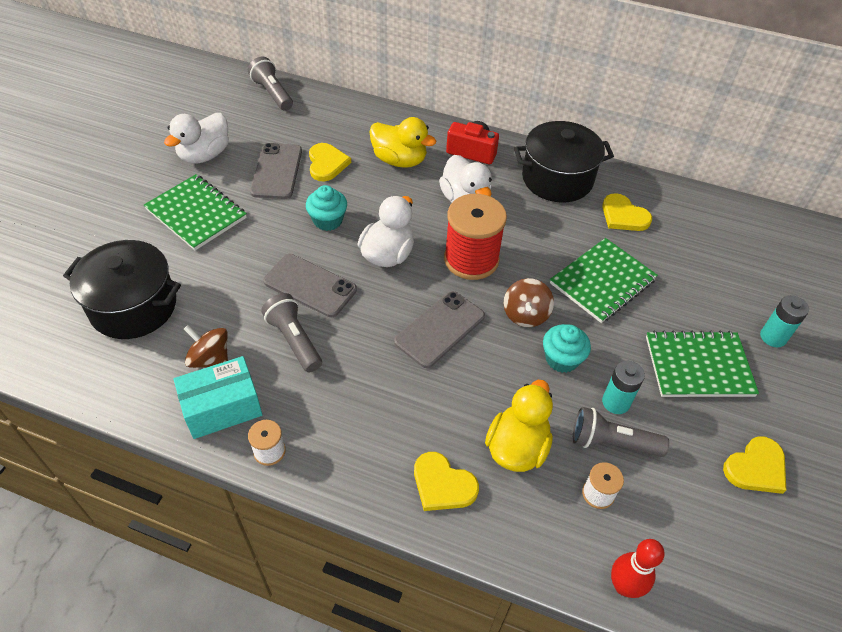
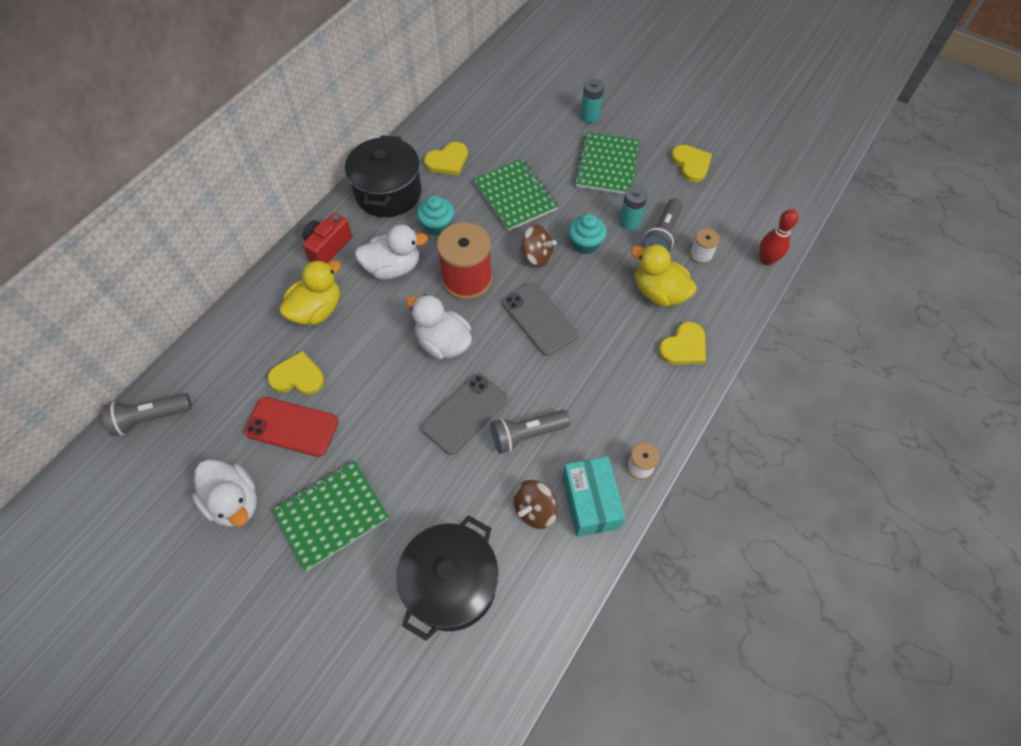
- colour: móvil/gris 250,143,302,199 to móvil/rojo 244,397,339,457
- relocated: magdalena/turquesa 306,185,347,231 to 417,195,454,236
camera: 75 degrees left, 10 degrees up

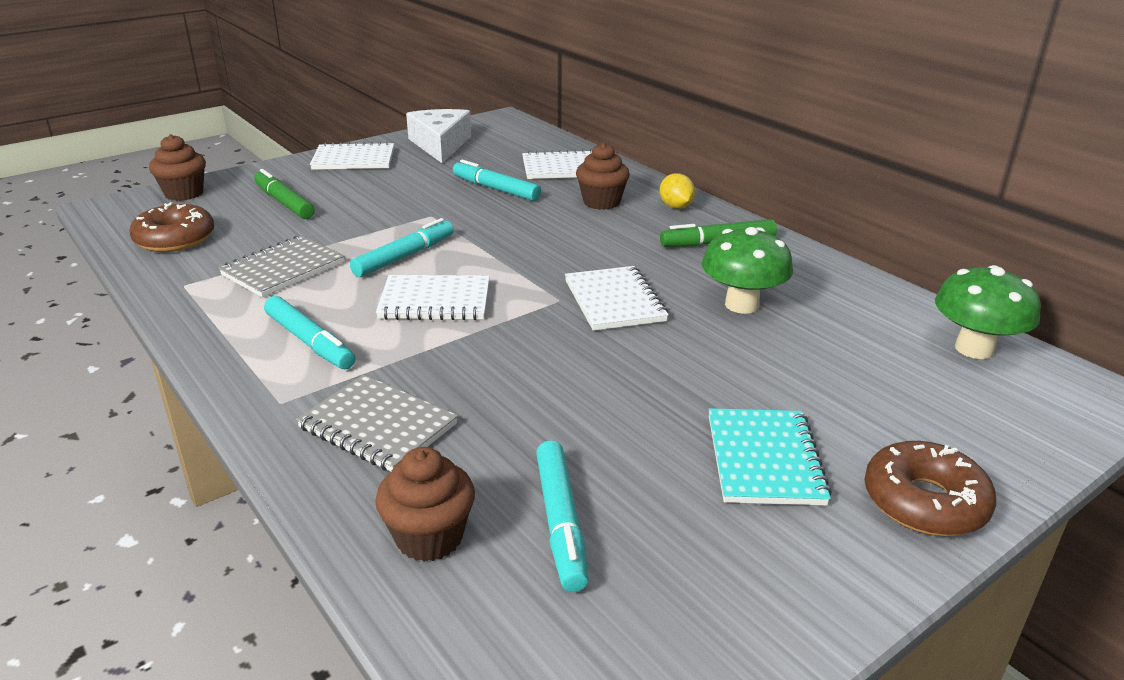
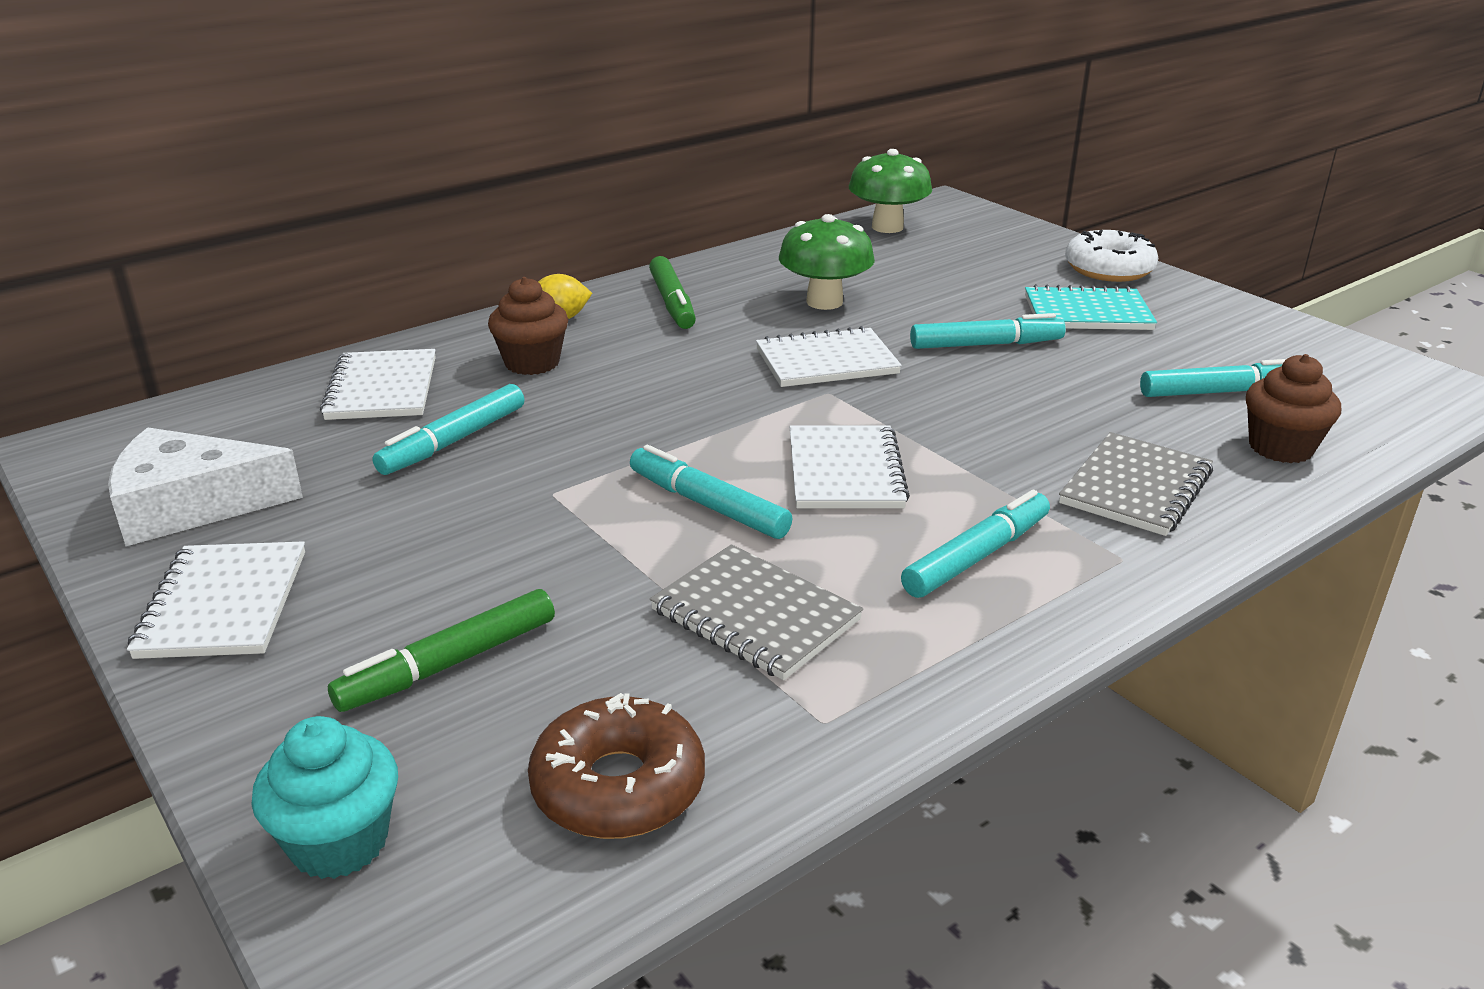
- colour: magdalena/marrón 149,134,206,201 to magdalena/turquesa 251,716,398,879
- colour: rosquilla/marrón 865,441,996,536 to rosquilla/blanco 1065,230,1158,282
- appeared: rotulador/turquesa 910,313,1066,349
camera: 90 degrees left, 0 degrees up

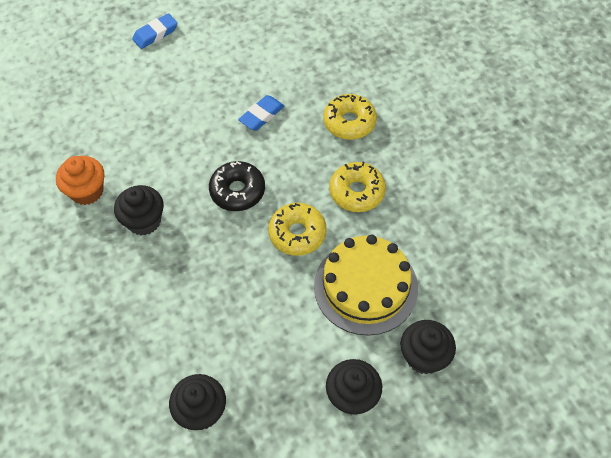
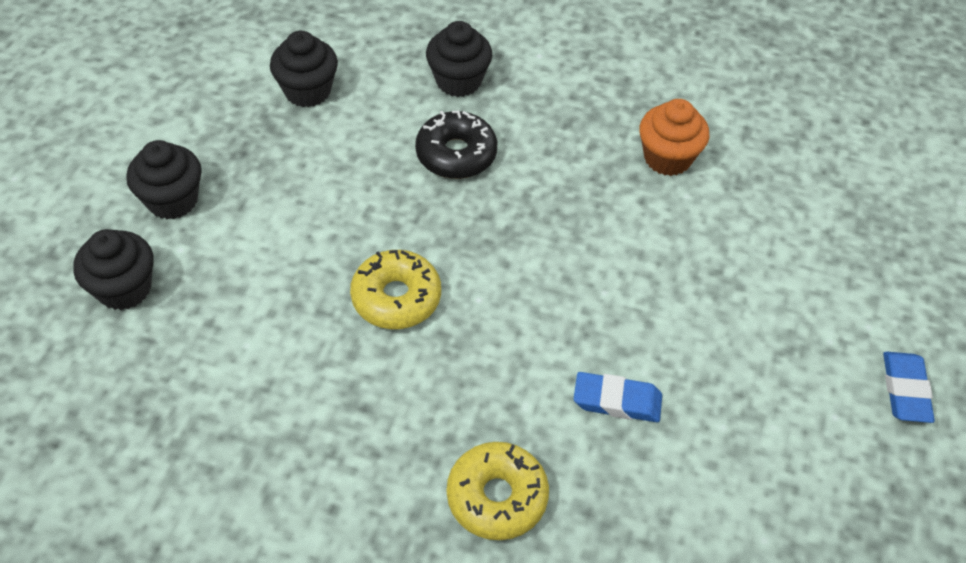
- relocated: magdalena/negro 114,185,164,235 to 426,21,492,97
- relocated: rosquilla/negro 209,161,265,211 to 415,111,497,179
- spun: goma de borrar/azul 238,95,284,131 = 574,372,662,422 75 degrees counterclockwise
- missing: tarta/amarillo 314,235,418,336
- missing: rosquilla/amarillo 329,162,386,212
camera: 130 degrees right, 5 degrees down

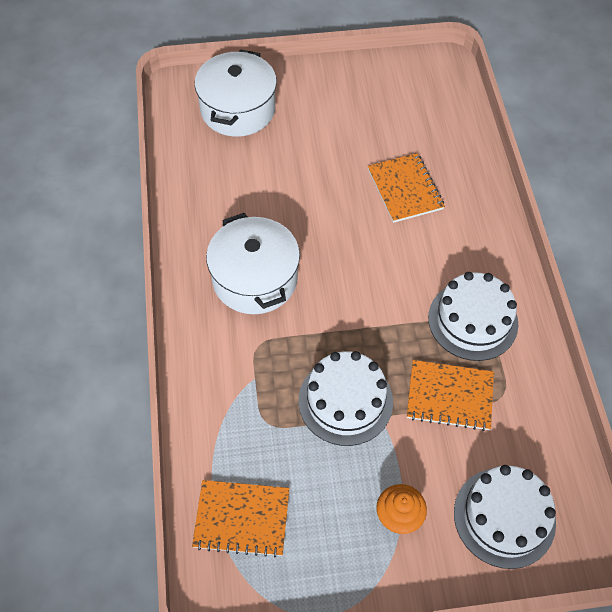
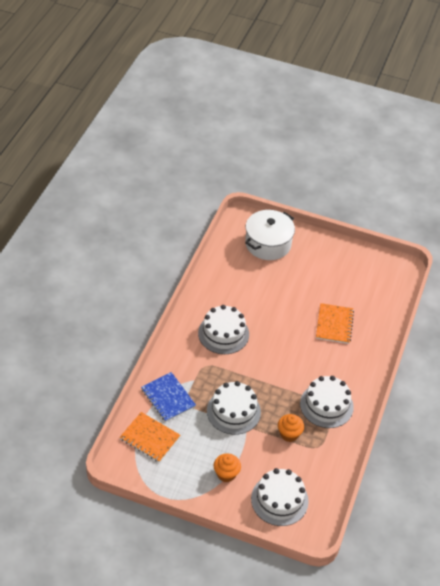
- exchanged: olla/blanco 206,213,300,314 to tarta/blanco 198,305,249,354
- exchanged: cuaderno/naranja 407,360,494,431 to magdalena/naranja 278,414,304,442
- appeared: cuaderno/azul 141,372,196,422
camera: 25 degrees right, 10 degrees down

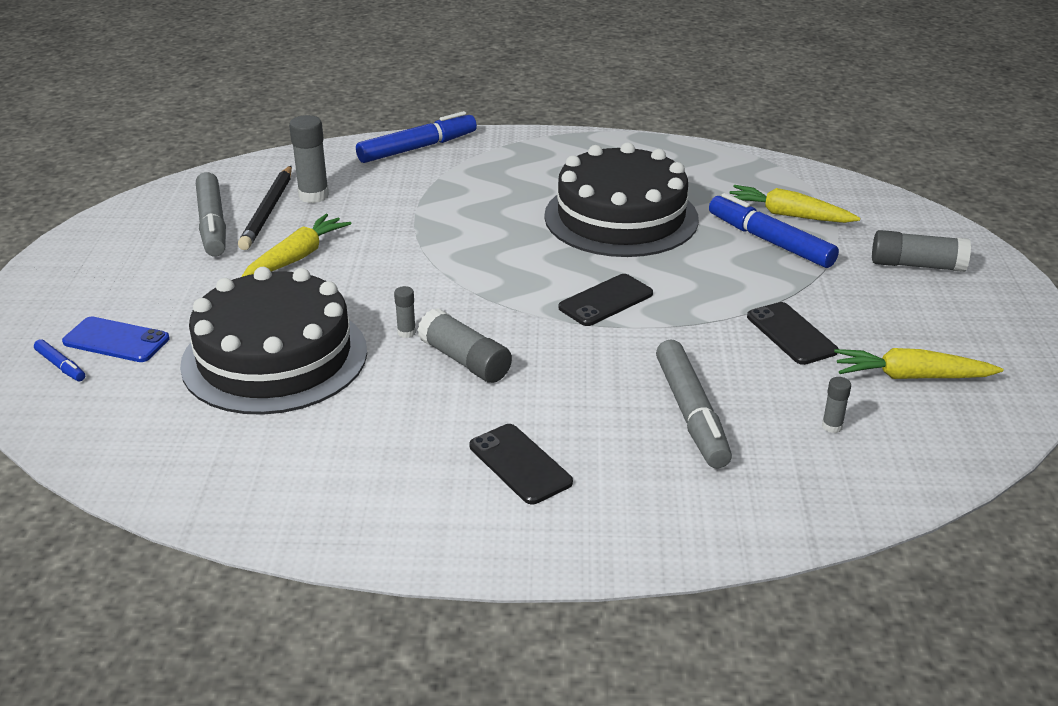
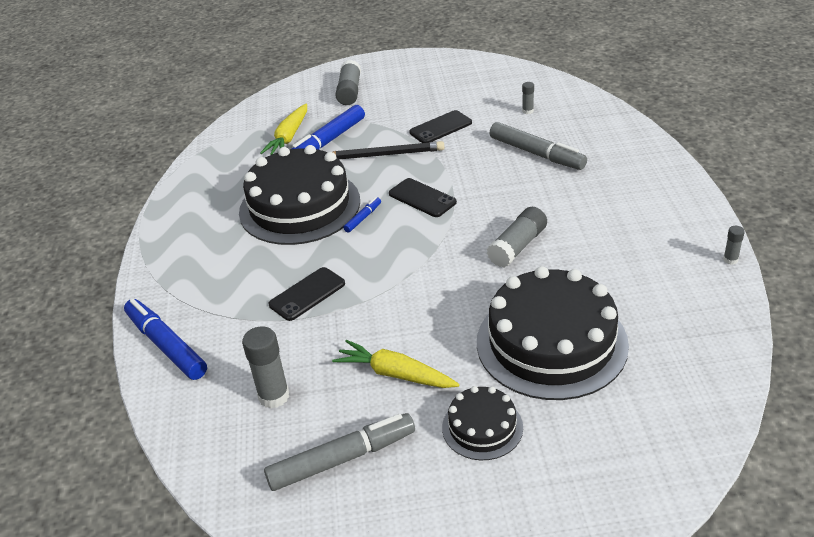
- relocated: rotulador/azul 34,339,85,381 to 343,197,381,233
- missing: móvil/azul 62,317,170,362
- relocated: lápiz/negro 238,166,292,250 to 333,141,444,159
- relocated: barra de pegamento/gris 394,286,416,338 to 723,226,745,265
- relocated: móvil/negro 470,424,573,504 to 269,267,345,321
- spun: rotulador/gris 656,340,732,468 = 490,122,587,170 60 degrees clockwise
- missing: zanahoria/amarillo 834,348,1003,379
- appeared: tarta/negro 442,386,523,460
camera: 95 degrees left, 5 degrees up

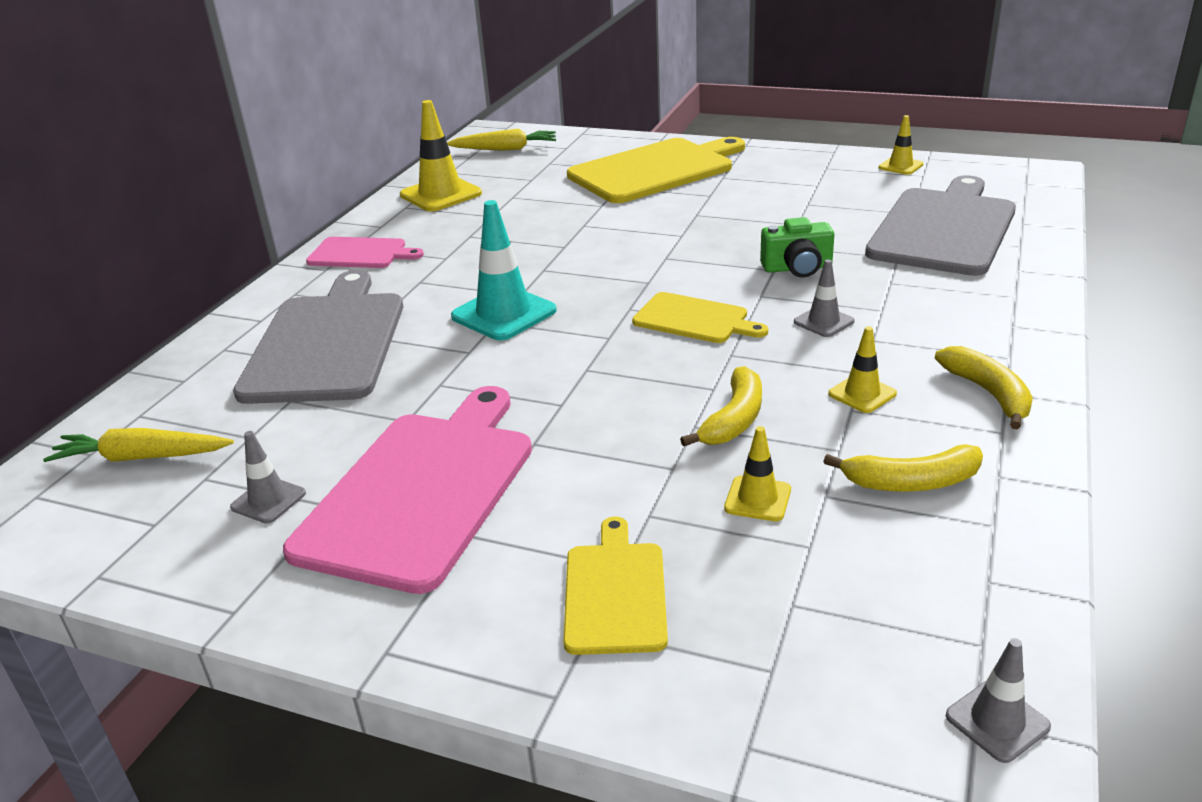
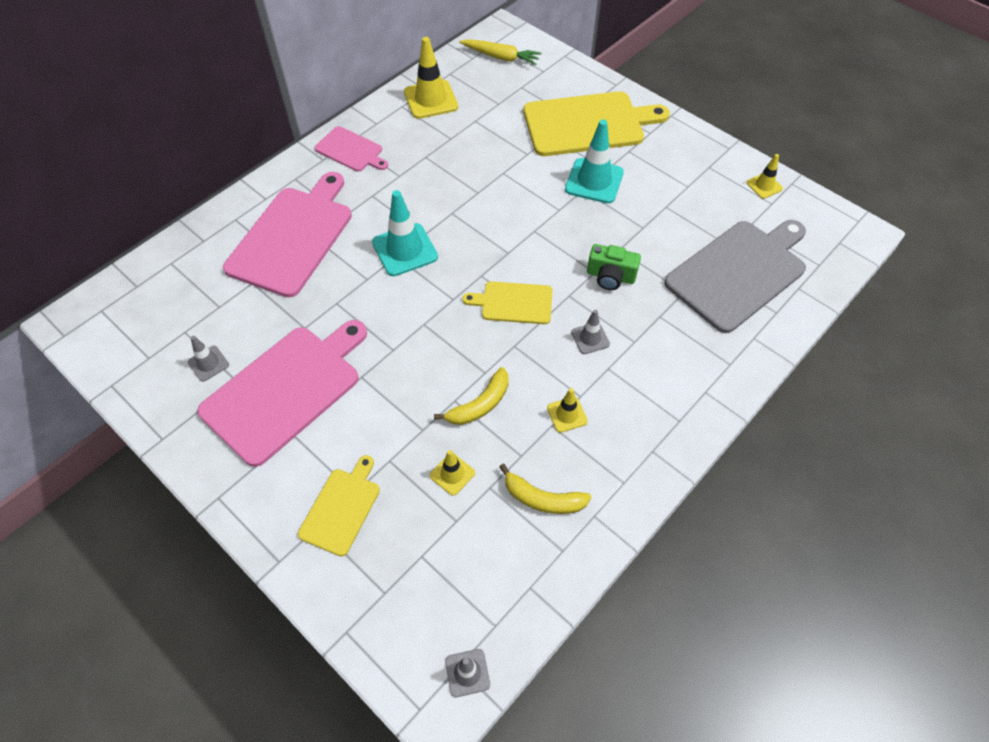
- missing: zanahoria/amarillo 43,428,234,462
- colour: tabla de cortar/gris 233,270,403,404 to tabla de cortar/rosa 223,172,352,297
- spun: tabla de cortar/amarillo 632,292,768,343 = 462,281,553,324 135 degrees clockwise
- missing: plátano/amarillo 935,346,1033,430
- appeared: cono de tráfico/turquesa 565,119,624,204
camera: 20 degrees right, 25 degrees up

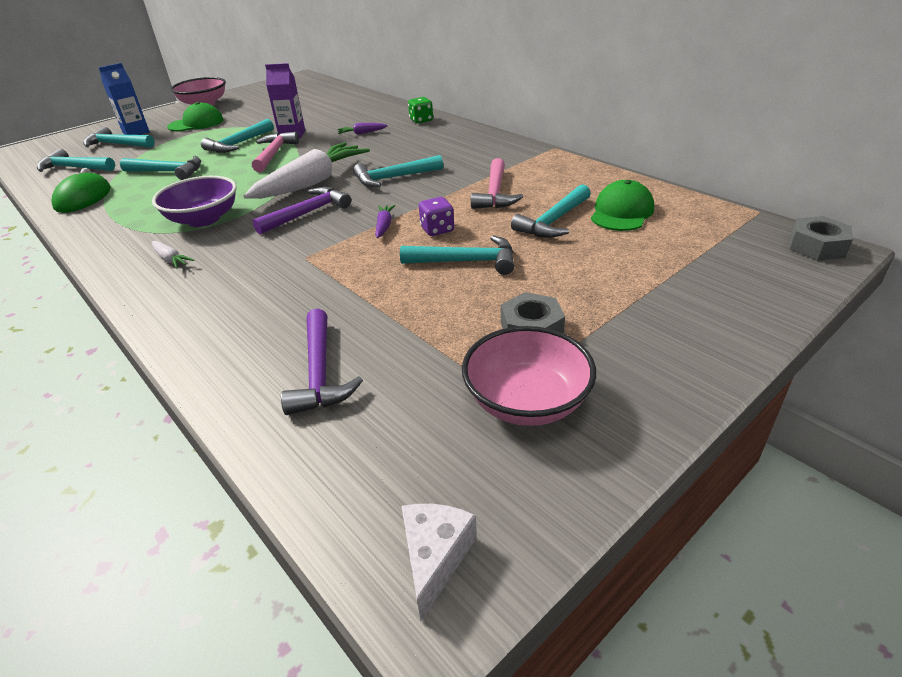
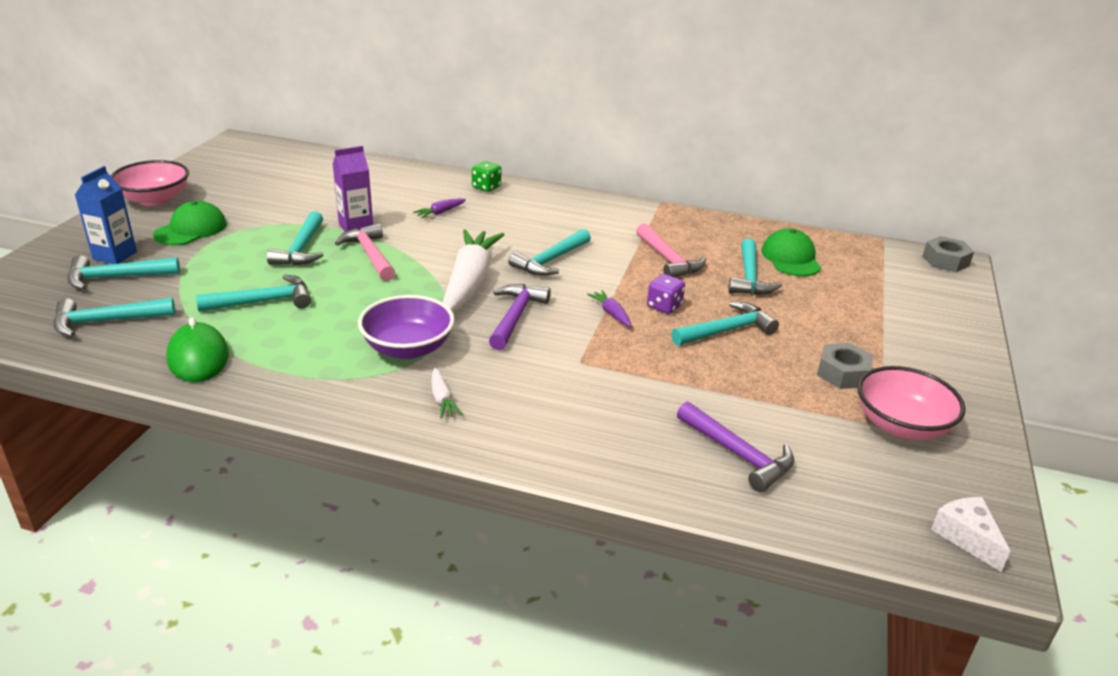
- spun: zanahoria/blanco 152,241,194,269 = 431,368,463,418 60 degrees clockwise
camera: 35 degrees left, 5 degrees down

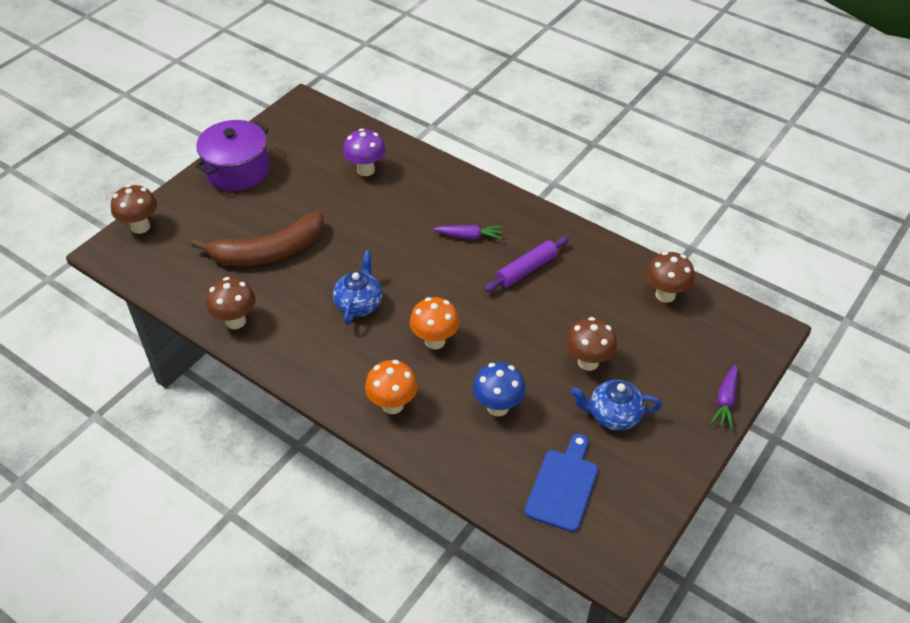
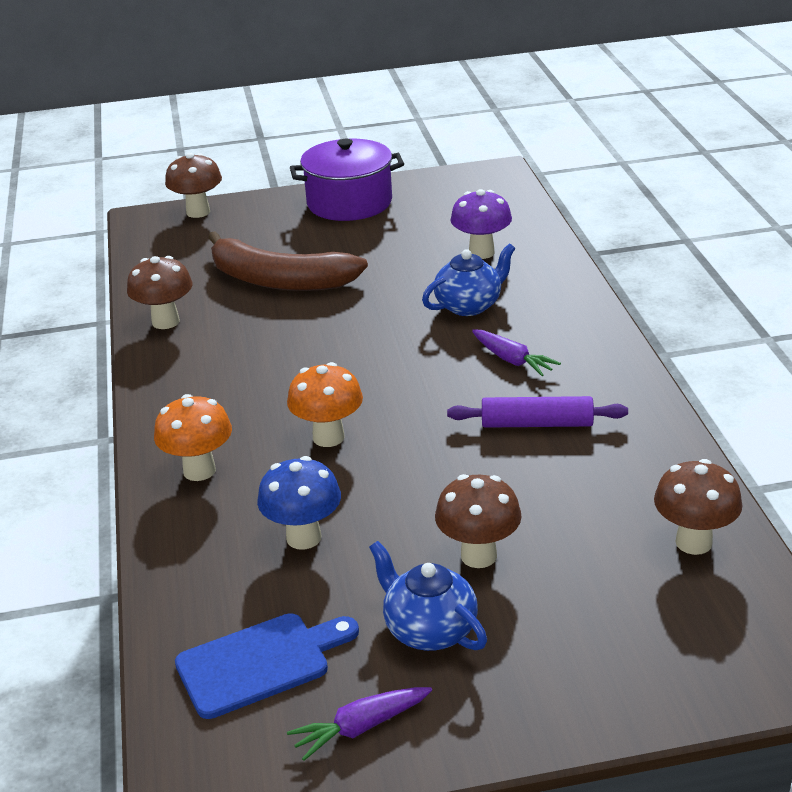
- relocated: tetera/azul 333,251,383,325 to 422,243,515,316
- relocated: zanahoria/morado 711,364,738,429 to 287,687,432,761
camera: 45 degrees right, 15 degrees down

